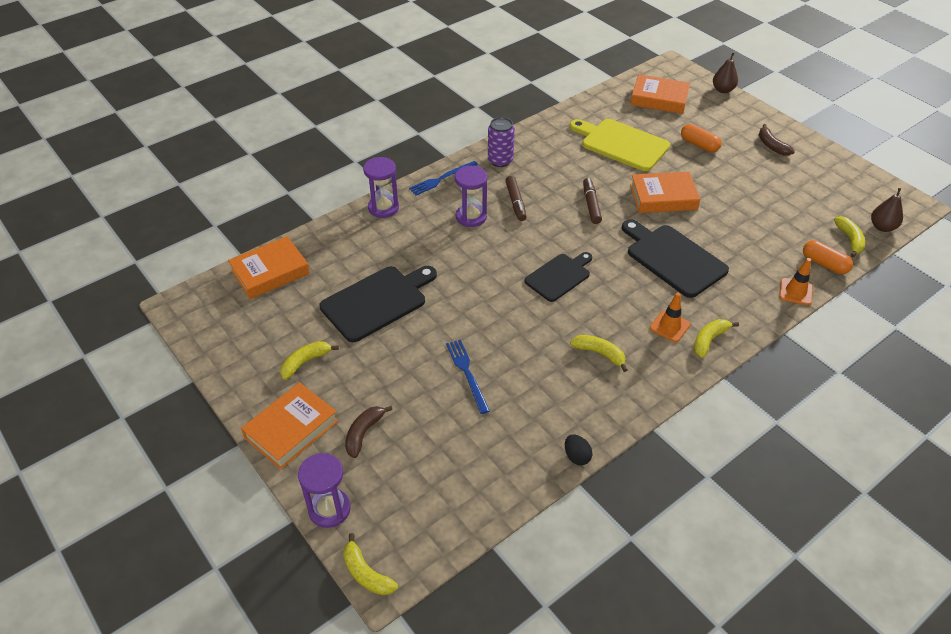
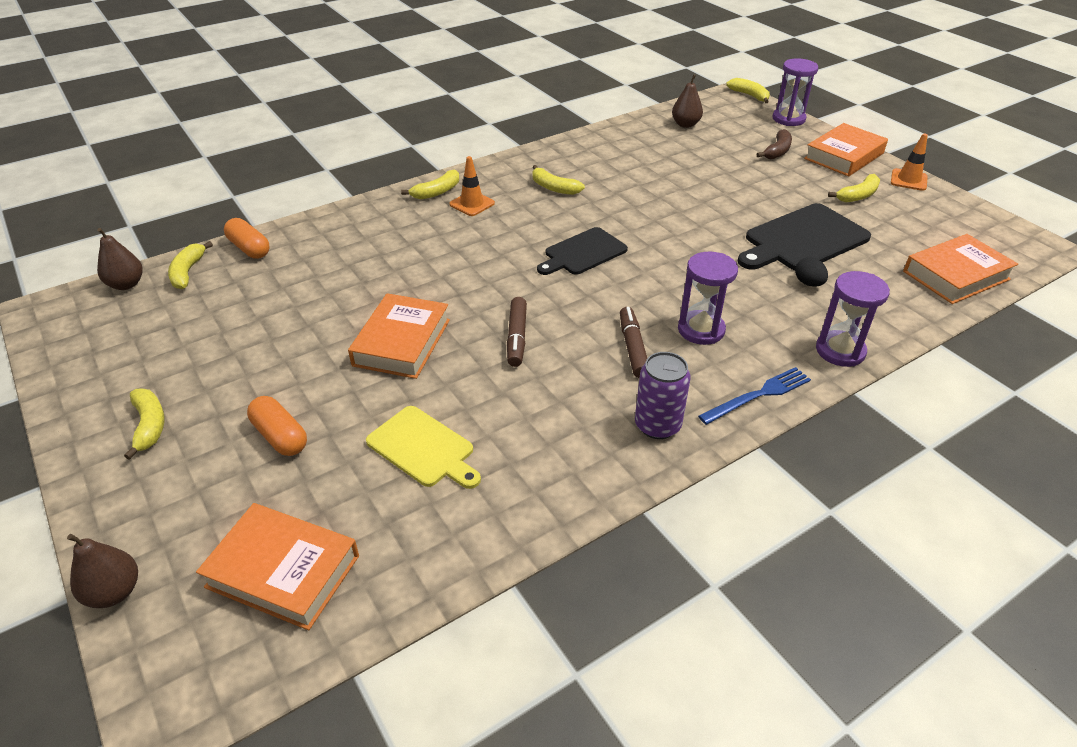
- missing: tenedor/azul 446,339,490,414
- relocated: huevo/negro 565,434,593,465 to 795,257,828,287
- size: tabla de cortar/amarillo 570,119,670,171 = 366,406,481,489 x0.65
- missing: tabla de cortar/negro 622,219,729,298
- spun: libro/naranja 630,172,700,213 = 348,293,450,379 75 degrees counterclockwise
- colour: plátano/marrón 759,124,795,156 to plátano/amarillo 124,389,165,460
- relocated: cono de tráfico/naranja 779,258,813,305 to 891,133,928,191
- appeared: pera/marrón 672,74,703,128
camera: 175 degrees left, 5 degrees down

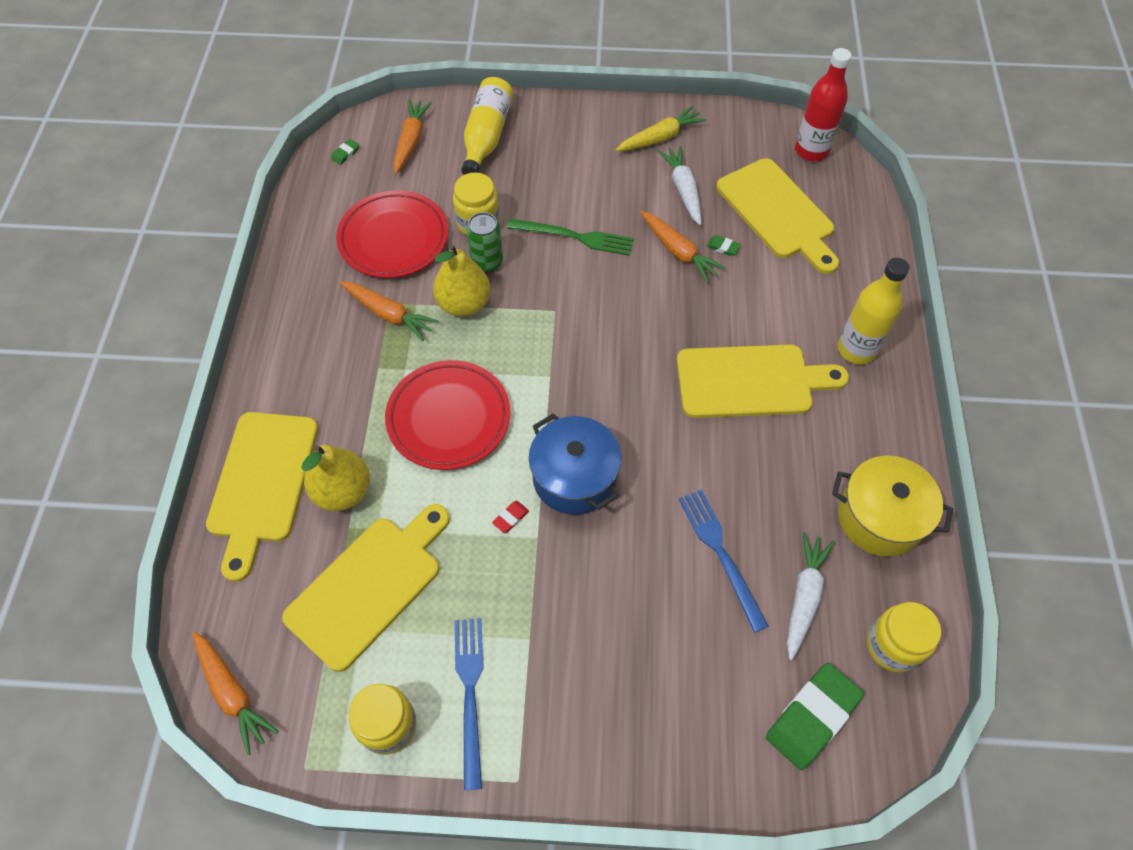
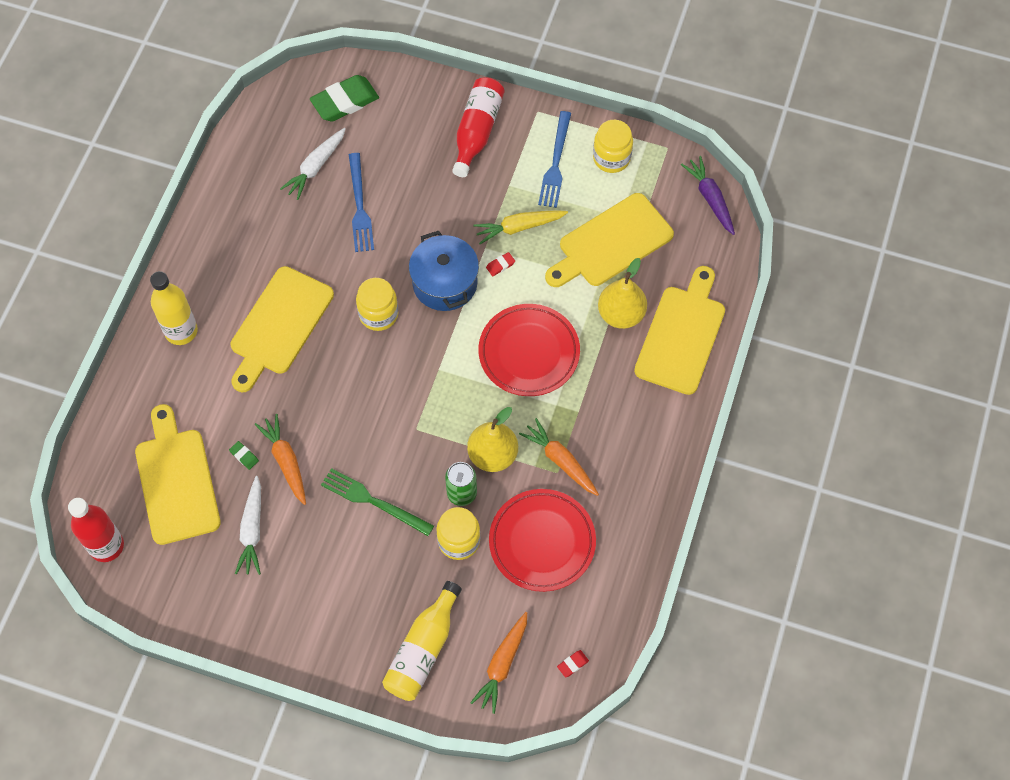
- colour: zanahoria/naranja 192,632,279,755 to zanahoria/morado 681,156,735,235
- colour: goma de borrar/verde 331,139,359,165 to goma de borrar/rojo 557,650,589,677
- relocated: zanahoria/amarillo 616,106,707,151 to 473,210,568,244
- spun: tabla de cortar/amarillo 677,345,849,418 = 231,266,334,392 75 degrees counterclockwise
- missing: olla/amarillo 832,456,953,557
- relocated: tarro/amarillo 867,602,941,672 to 356,278,398,331
- appeared: botella/rojo 452,77,505,177
camera: 165 degrees left, 5 degrees up

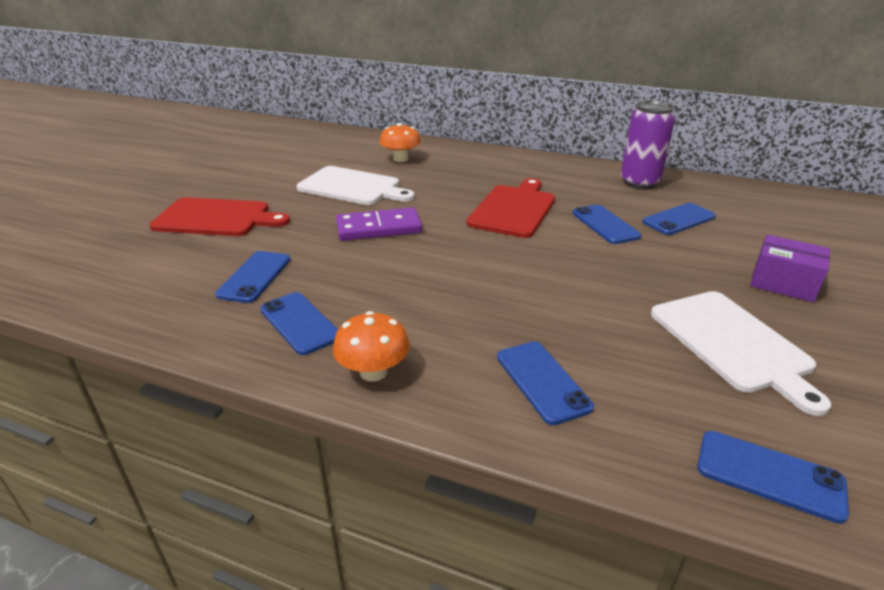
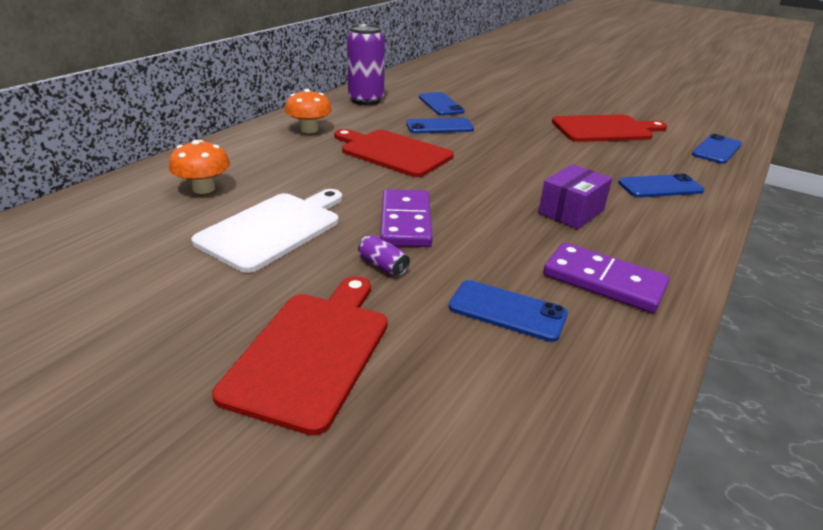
- exchanged: móvil/azul 260,292,338,355 to ficha de dominó/morado 543,242,670,313
- relocated: seta/naranja 333,311,410,382 to 285,89,332,133
- colour: tabla de cortar/blanco 651,291,831,416 to tabla de cortar/rojo 552,114,667,142
- relocated: caja/morado 750,234,830,302 to 538,164,612,229
- appeared: lata/morado 358,235,410,276
camera: 80 degrees left, 0 degrees up

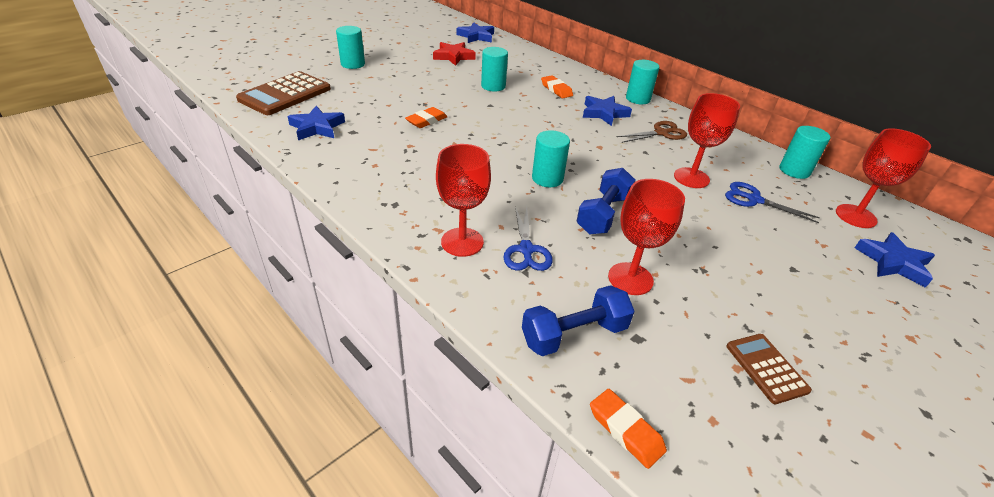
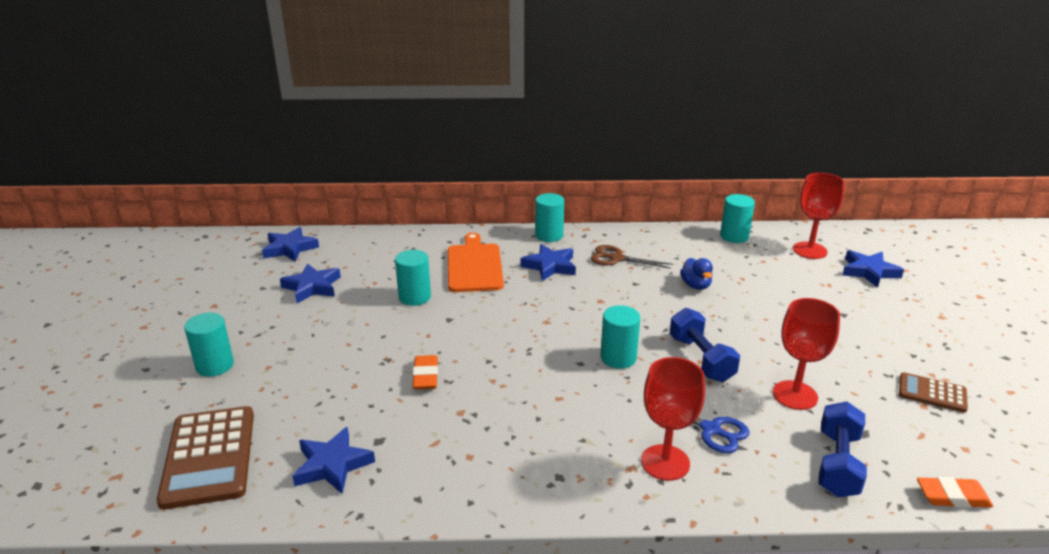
- colour: estrella/rojo 433,42,476,66 to estrella/azul 280,263,341,303
- exchanged: goma de borrar/naranja 541,75,573,98 to tabla de cortar/naranja 448,233,504,292
- spun: tijeras/marrón 617,121,687,143 = 591,245,673,269 90 degrees counterclockwise
- exchanged: copa/rojo 674,93,740,188 to pato/azul 680,258,713,290
- missing: tijeras/azul 725,182,820,223
camera: 45 degrees left, 10 degrees down

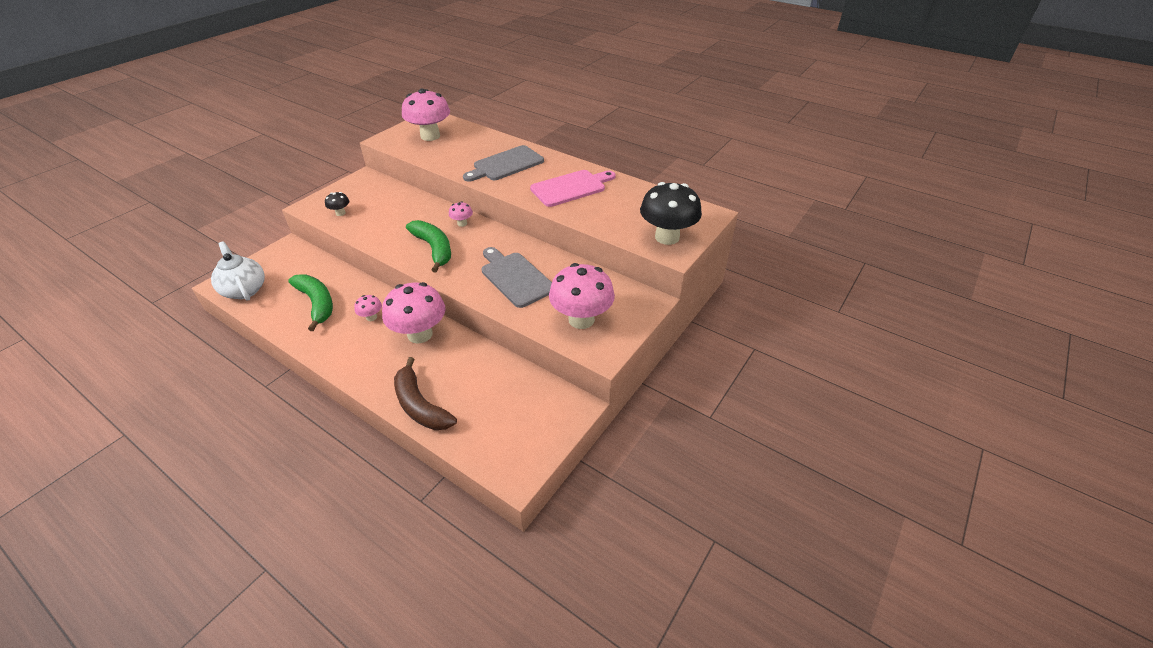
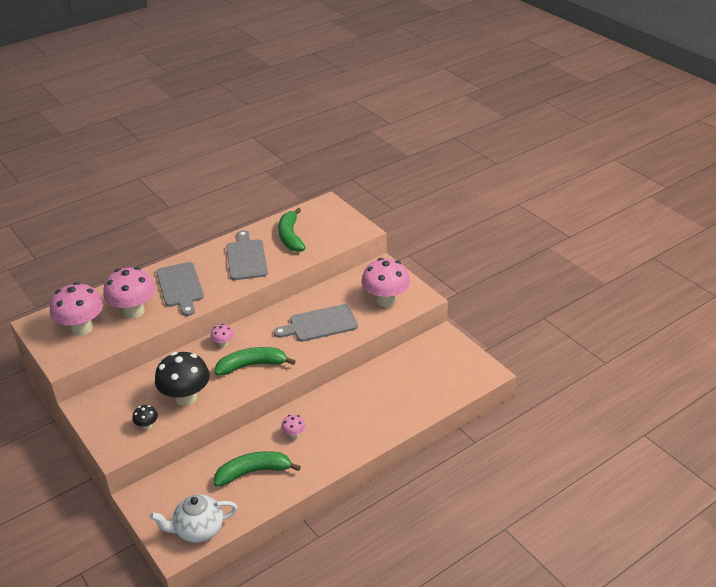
- relocated: seta/rosa 382,282,445,344 to 103,267,155,319
- missing: plátano/marrón 394,357,457,430
- colour: tabla de cortar/rosa 530,170,616,207 to tabla de cortar/gris 226,230,268,280
- relocated: seta/negro 640,182,702,245 to 155,352,210,406
- appeared: plátano/verde 278,208,306,252
camera: 70 degrees left, 5 degrees down

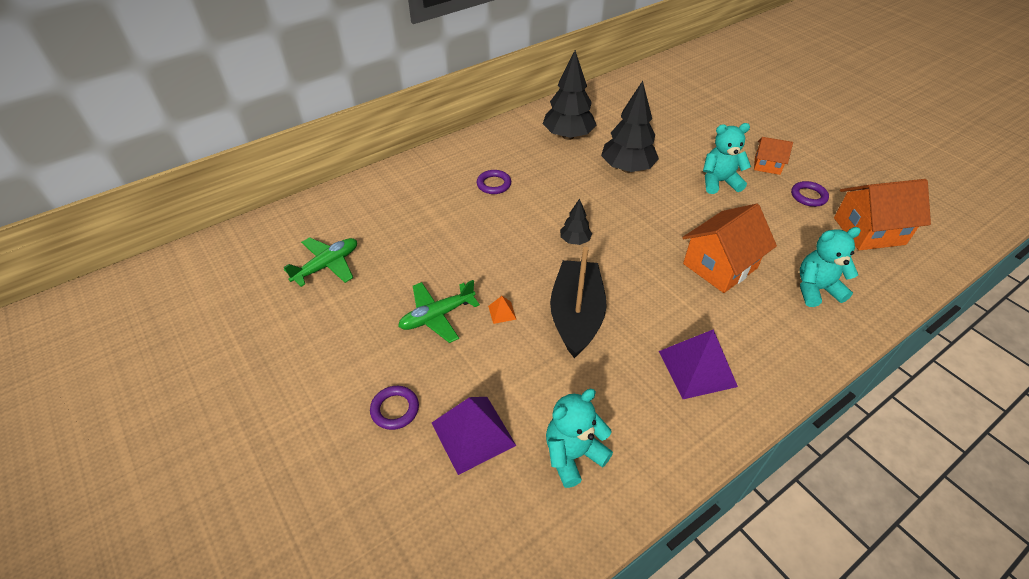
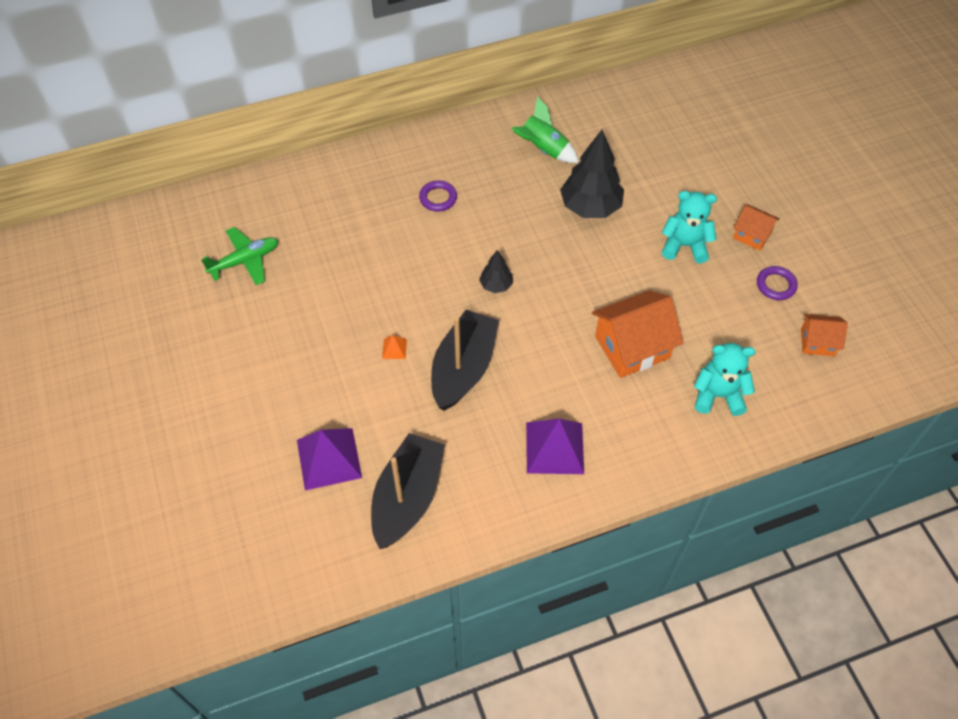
- missing: anillo/morado 370,386,419,430
- missing: avión/verde 398,280,480,343
- exchanged: árbol/negro 543,50,596,140 to cohete/verde 511,96,579,163
- exchanged: osito/turquesa 546,389,613,488 to barco/negro 371,433,445,549
- size: casa/naranja 834,179,931,250 = 801,314,848,356 x0.56
camera: 15 degrees right, 10 degrees up

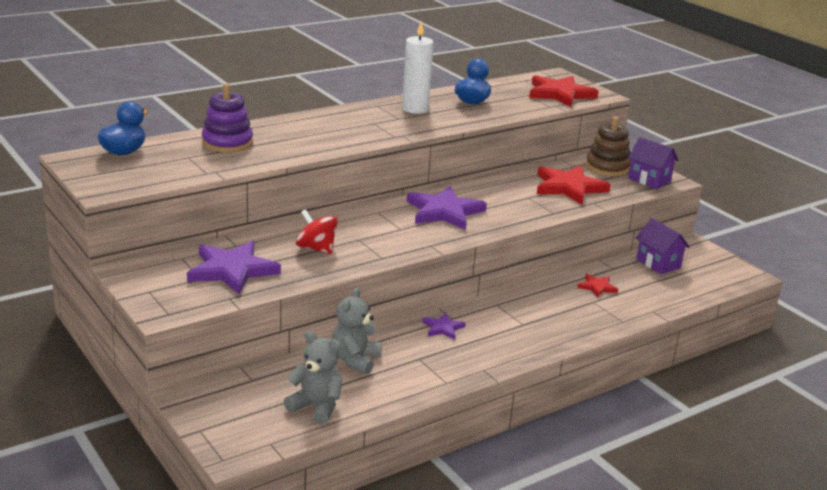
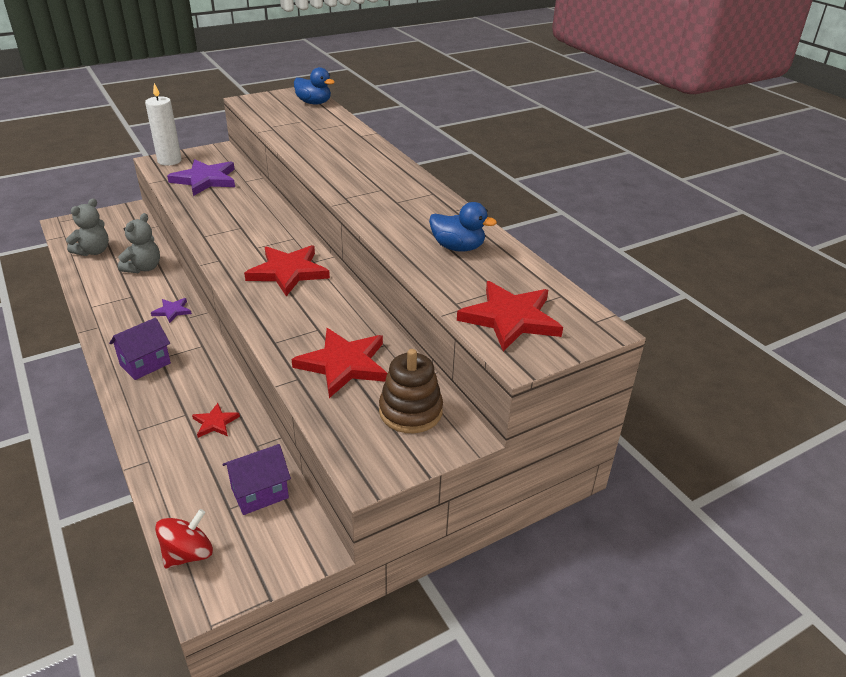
- missing: juguete apilable/morado 202,84,253,153
- relocated: peonza/rojo 296,209,338,254 to 155,509,213,568
- spun: osito/gris 332,287,382,374 = 118,213,160,273 90 degrees clockwise
- relocated: vela/blanco 402,21,434,114 to 145,83,182,166
- colour: estrella/morado 407,186,487,230 to estrella/rojo 244,245,330,296
- relocated: casa/morado 628,137,679,189 to 109,318,171,380
camera: 95 degrees right, 10 degrees up

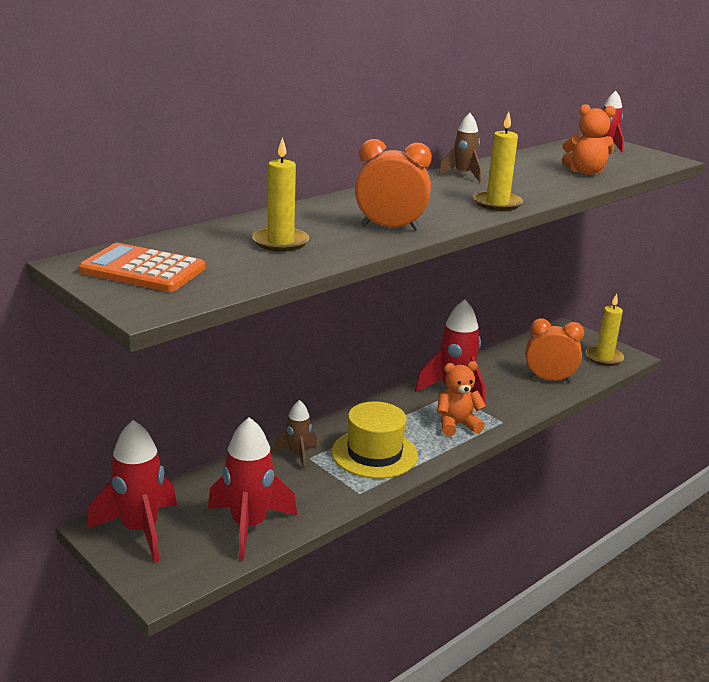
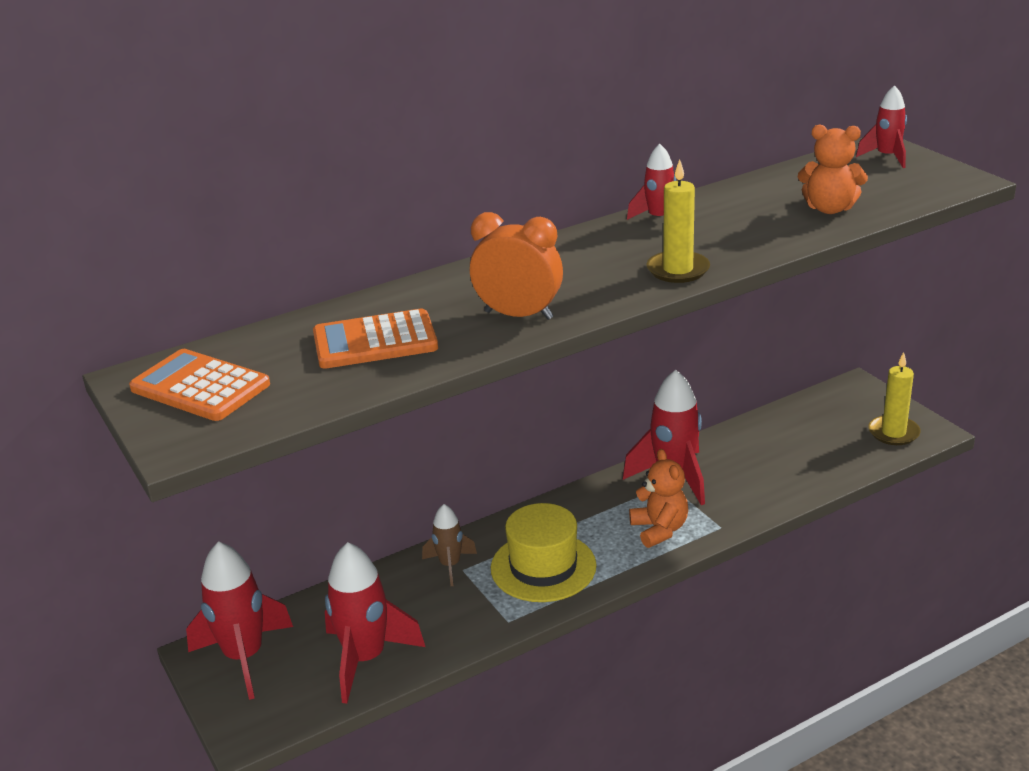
- exchanged: vela/amarillo 252,137,309,252 to calculadora/naranja 313,308,438,369
- spun: osito/naranja 437,361,486,436 = 629,449,688,548 75 degrees clockwise
- colour: cohete/marrón 438,113,481,182 to cohete/rojo 627,144,676,220
- missing: despertador/naranja 526,318,584,382
camera: 15 degrees right, 5 degrees up

